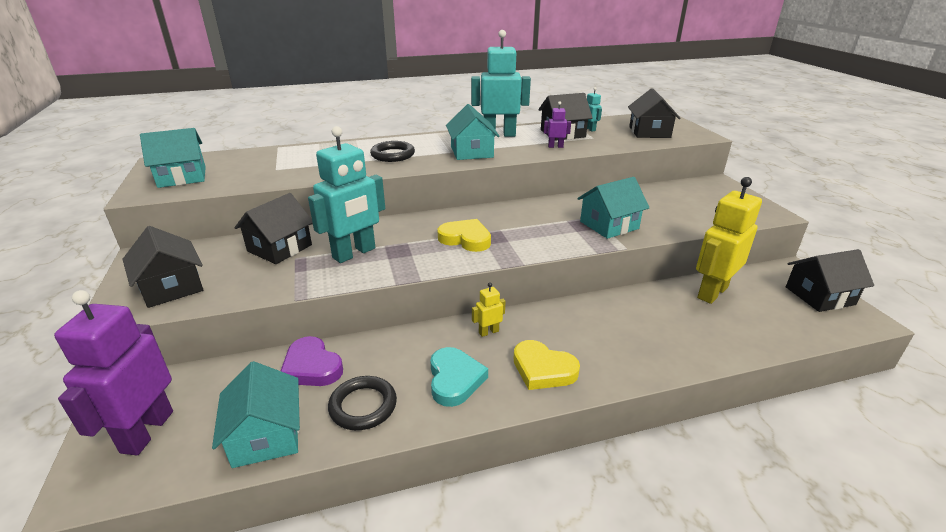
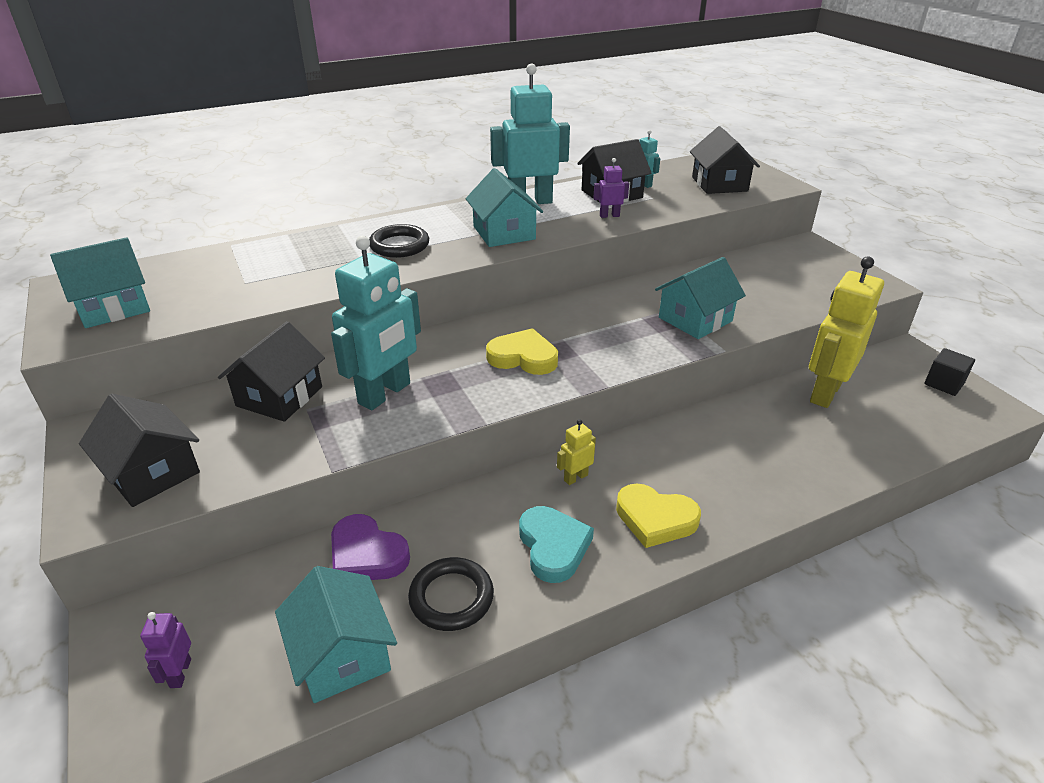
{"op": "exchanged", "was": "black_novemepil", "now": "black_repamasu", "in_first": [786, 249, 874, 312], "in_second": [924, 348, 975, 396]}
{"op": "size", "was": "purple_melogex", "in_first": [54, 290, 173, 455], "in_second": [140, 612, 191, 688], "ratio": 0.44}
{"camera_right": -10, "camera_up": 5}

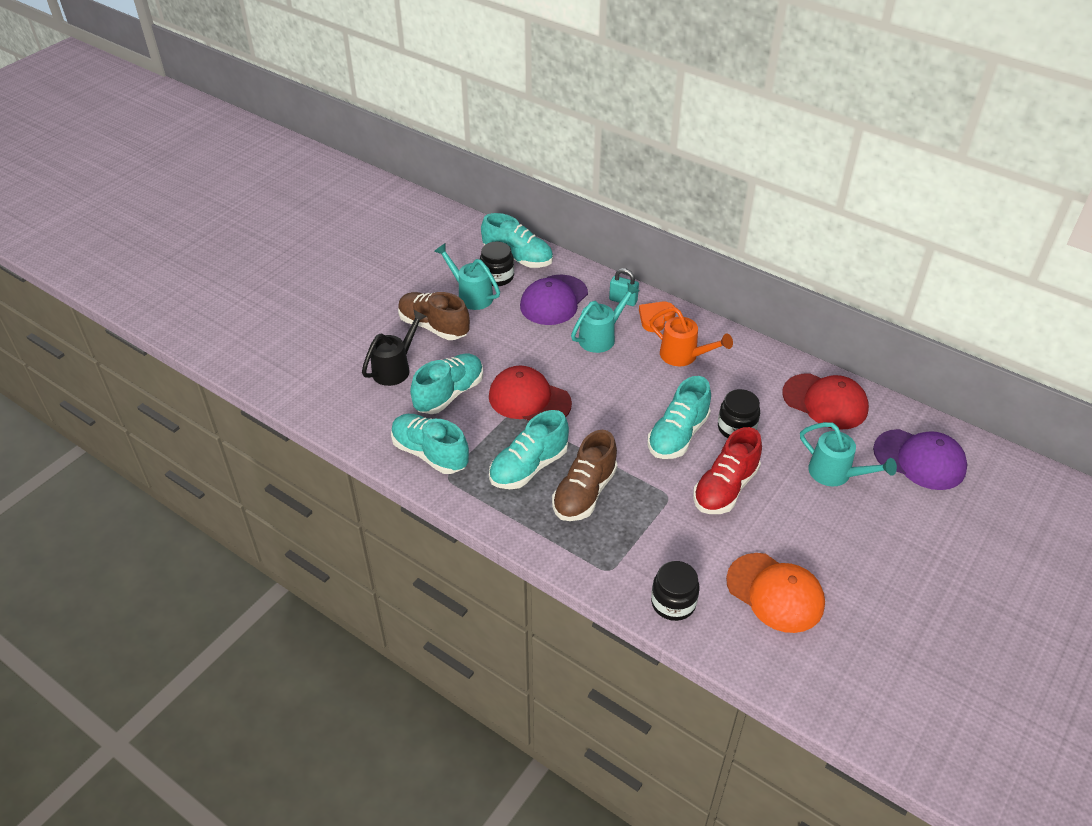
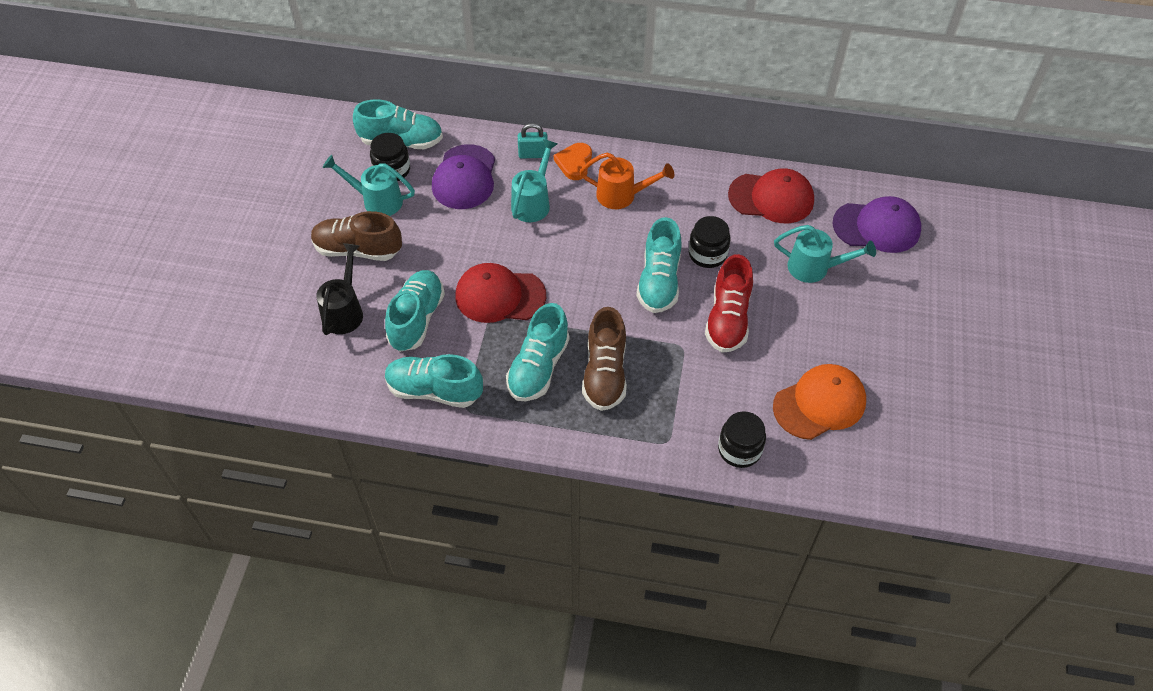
{"op": "spun", "was": "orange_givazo", "in_first": [726, 553, 825, 633], "in_second": [773, 364, 866, 440], "clockwise": -45}
{"camera_right": -25, "camera_up": 10}

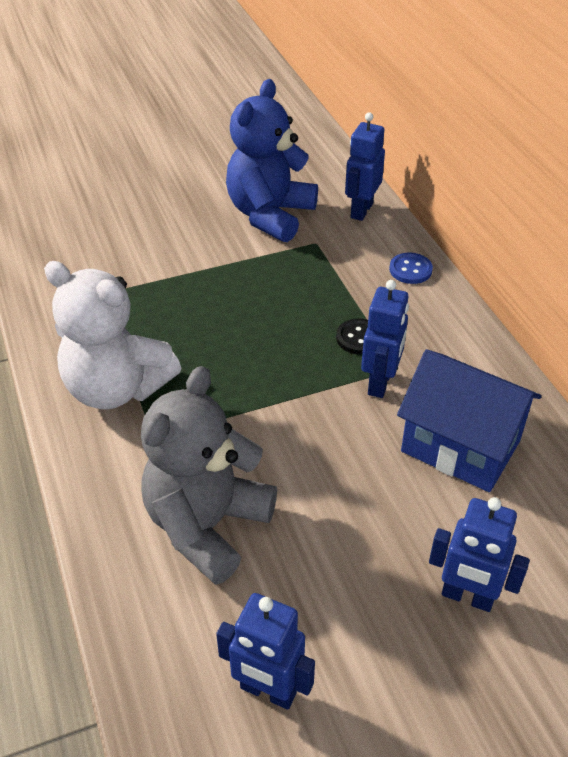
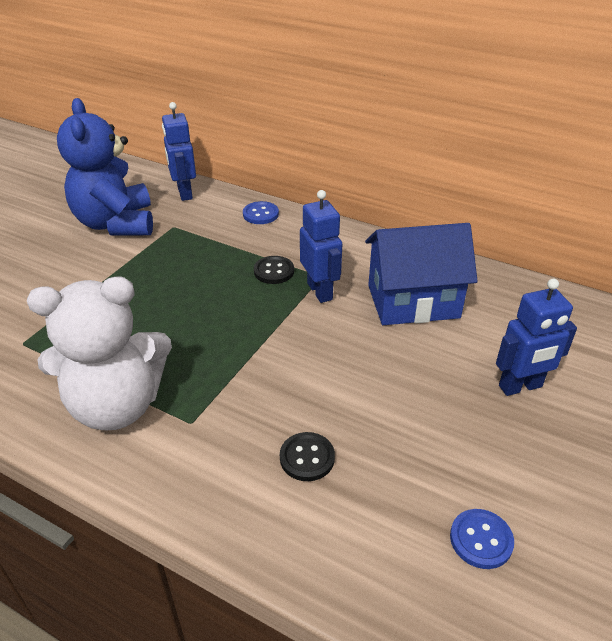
{"op": "exchanged", "was": "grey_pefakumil", "now": "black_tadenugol", "in_first": [141, 366, 277, 585], "in_second": [280, 432, 335, 481]}
{"op": "exchanged", "was": "blue_melogex", "now": "blue_tadenugol", "in_first": [216, 593, 315, 710], "in_second": [450, 509, 514, 569]}
{"camera_right": -40, "camera_up": -5}

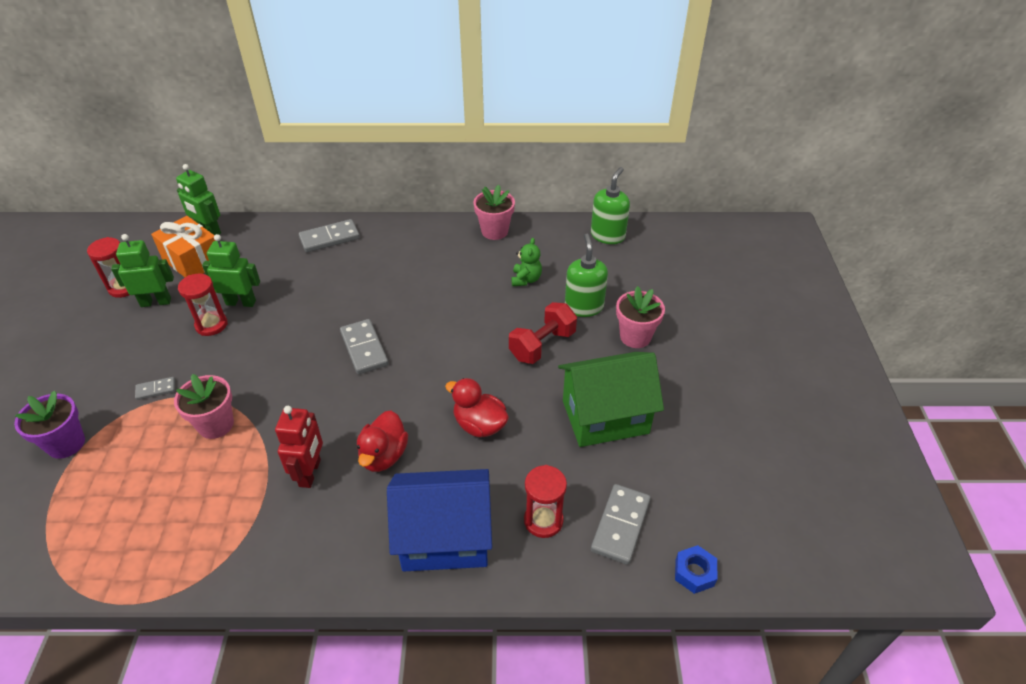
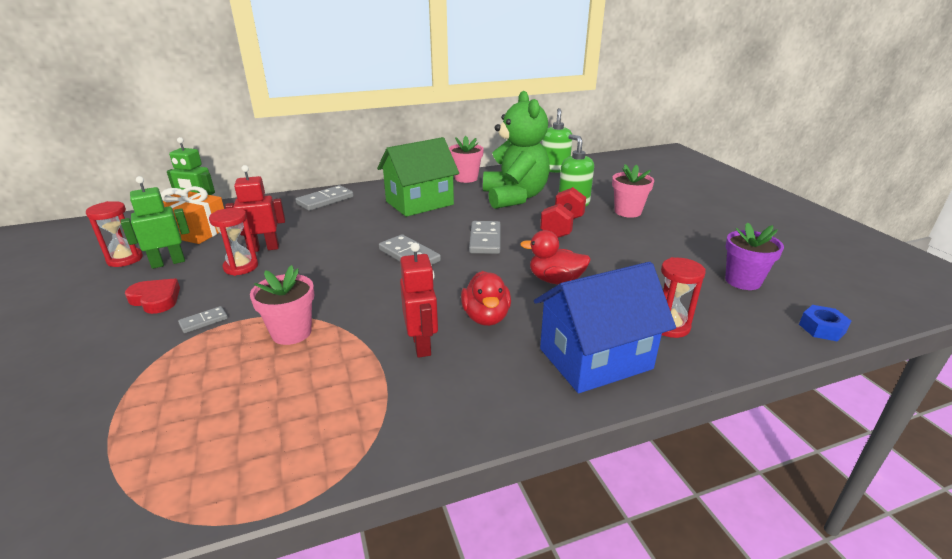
{"op": "colour", "was": "green_melogex", "now": "red_melogex", "in_first": [202, 234, 260, 307], "in_second": [225, 165, 285, 252]}
{"op": "size", "was": "green_pefakumil", "in_first": [511, 238, 542, 286], "in_second": [483, 91, 550, 209], "ratio": 2.48}
{"op": "relocated", "was": "green_novemepil", "in_first": [558, 352, 664, 447], "in_second": [377, 137, 459, 217]}
{"op": "relocated", "was": "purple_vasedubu", "in_first": [14, 391, 85, 459], "in_second": [725, 222, 784, 290]}
{"op": "relocated", "was": "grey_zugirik", "in_first": [591, 484, 651, 565], "in_second": [469, 221, 500, 254]}
{"op": "appeared", "now": "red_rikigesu", "in_second": [125, 279, 180, 314]}
{"camera_right": -20, "camera_up": -15}

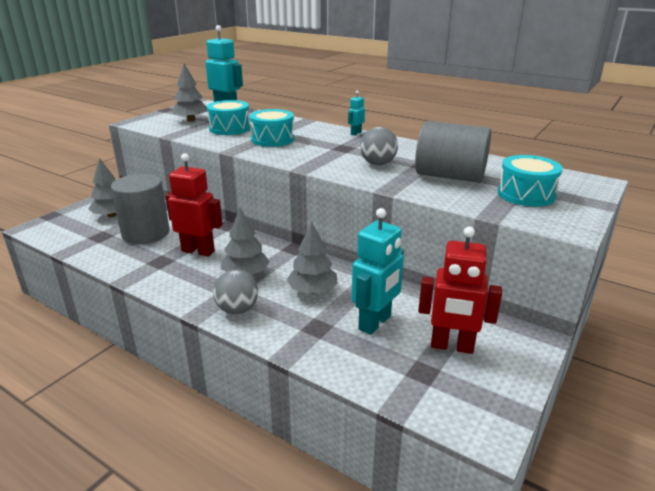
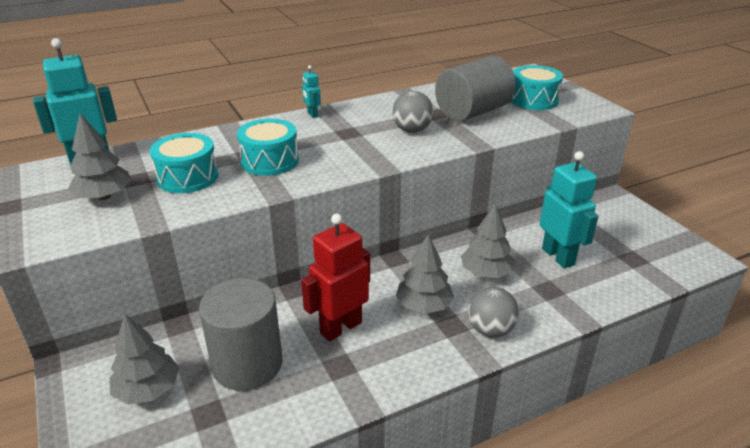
{"op": "missing", "was": "red_melogex", "in_first": [418, 227, 502, 354]}
{"camera_right": -60, "camera_up": 5}

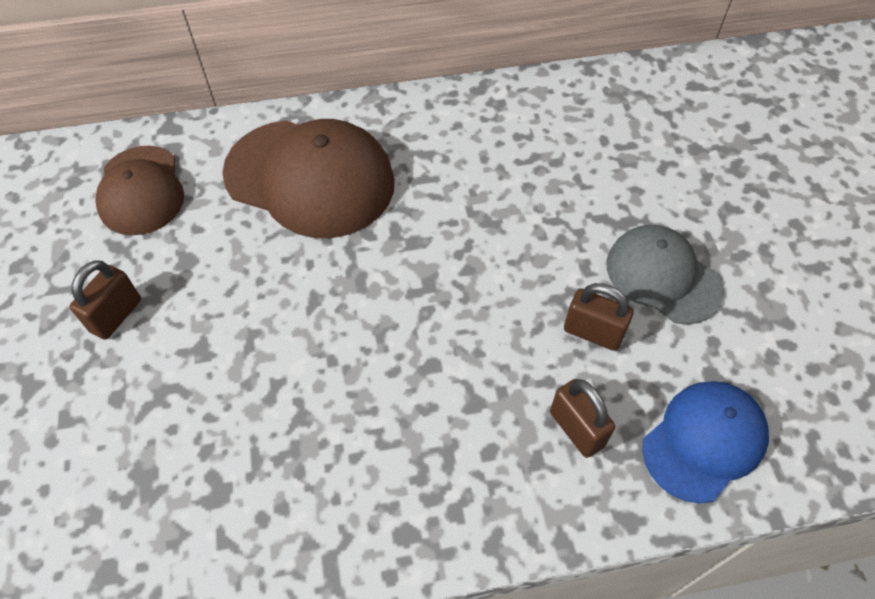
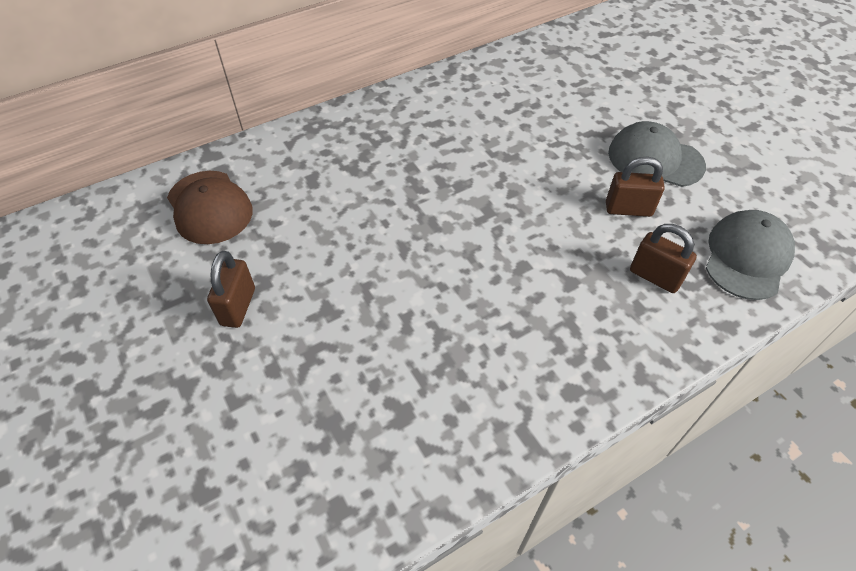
{"op": "missing", "was": "brown_givazo", "in_first": [222, 119, 395, 238]}
{"op": "colour", "was": "blue_givazo", "now": "grey_givazo", "in_first": [642, 381, 769, 504], "in_second": [706, 210, 795, 300]}
{"camera_right": -20, "camera_up": -5}

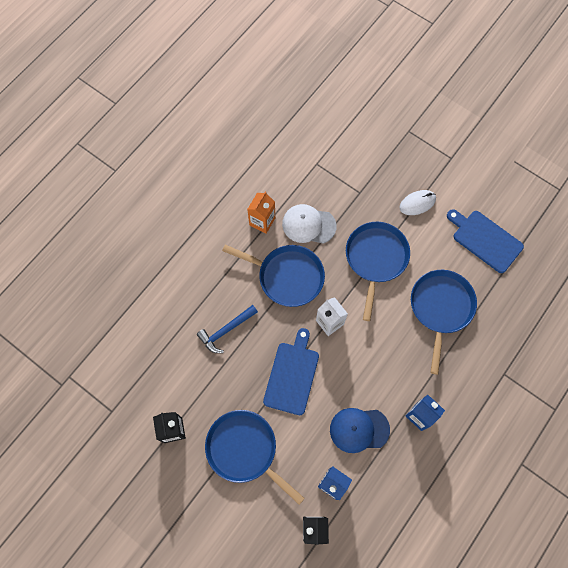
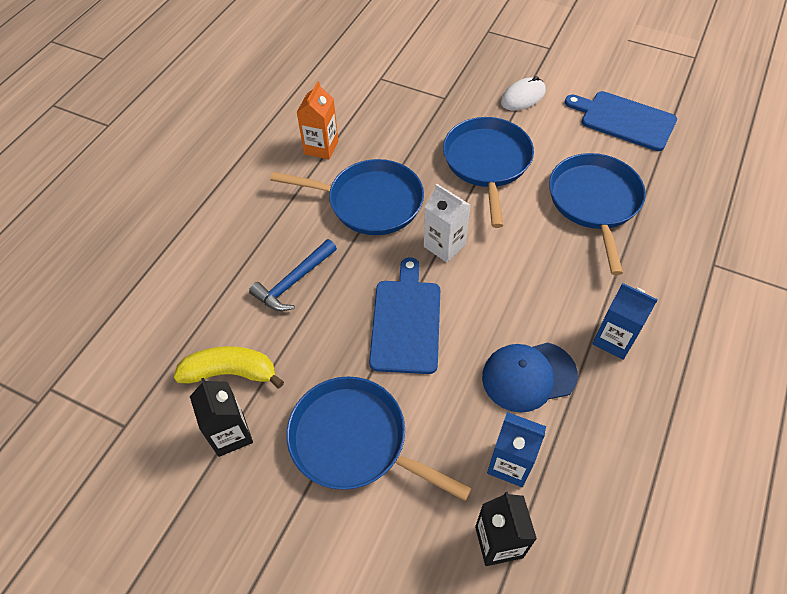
{"op": "missing", "was": "white_givazo", "in_first": [282, 204, 337, 244]}
{"op": "appeared", "now": "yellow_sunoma", "in_second": [174, 346, 284, 389]}
{"camera_right": -10, "camera_up": -15}

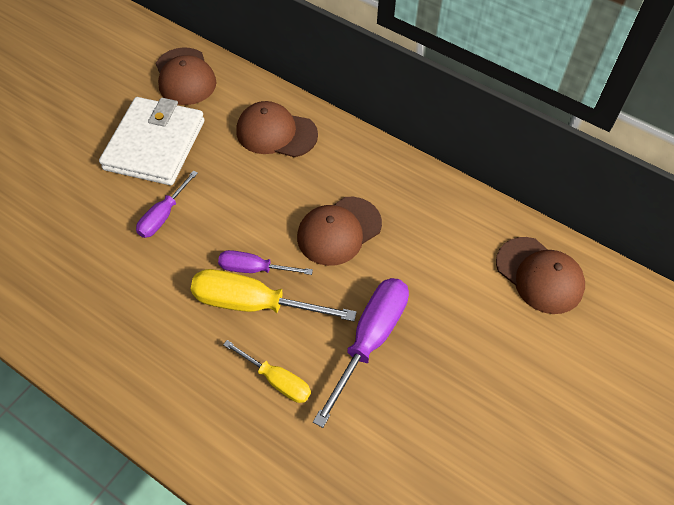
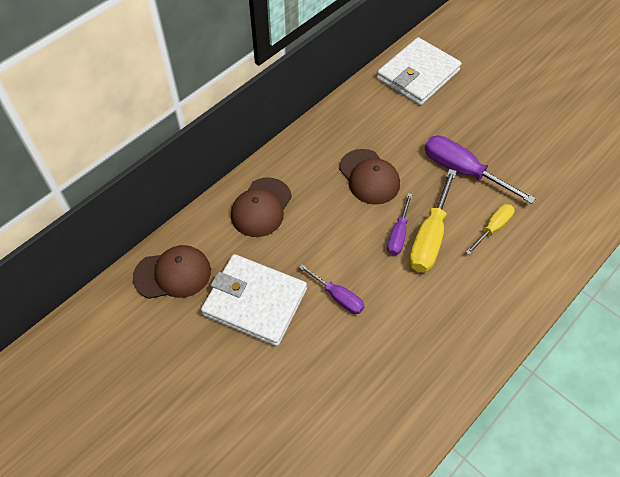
{"op": "exchanged", "was": "brown_givazo", "now": "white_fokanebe", "in_first": [496, 237, 585, 314], "in_second": [377, 37, 462, 105]}
{"camera_right": -80, "camera_up": 0}

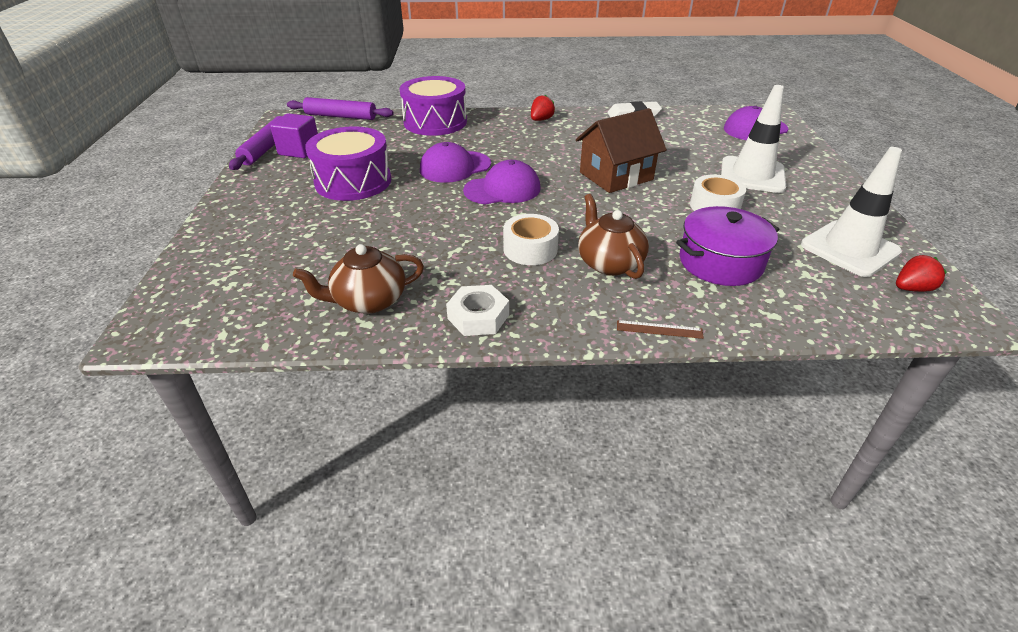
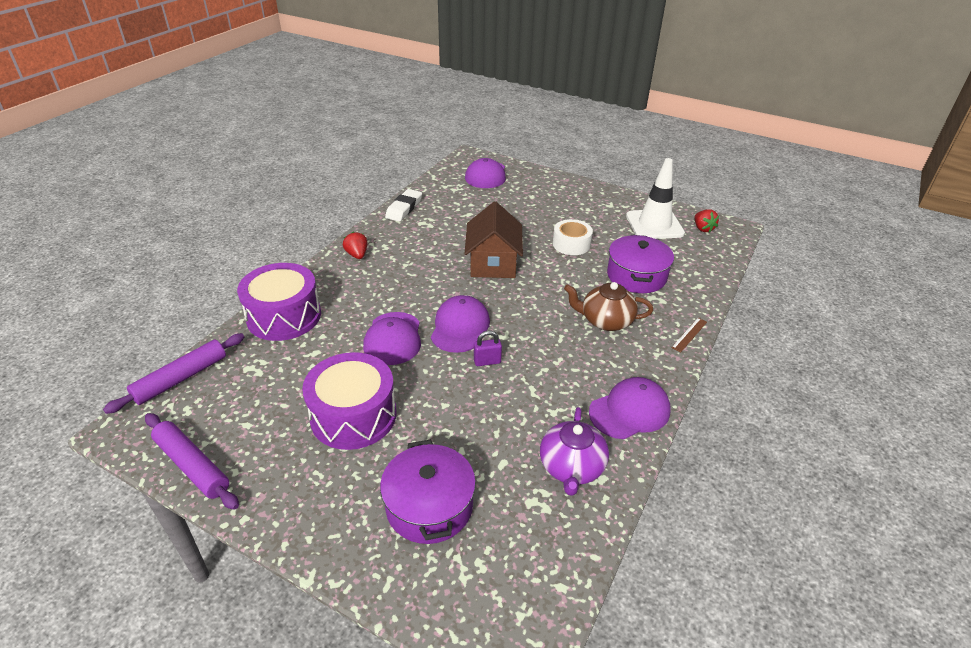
{"op": "missing", "was": "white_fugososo", "in_first": [721, 85, 786, 193]}
{"op": "missing", "was": "purple_repamasu", "in_first": [270, 113, 318, 158]}
{"op": "missing", "was": "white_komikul", "in_first": [503, 214, 559, 265]}
{"op": "colour", "was": "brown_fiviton", "now": "purple_fiviton", "in_first": [293, 244, 424, 314], "in_second": [540, 407, 609, 496]}
{"op": "spun", "was": "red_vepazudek", "in_first": [896, 255, 947, 292], "in_second": [694, 209, 719, 233], "clockwise": 150}
{"op": "exchanged", "was": "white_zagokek", "now": "purple_givazo", "in_first": [446, 285, 509, 336], "in_second": [589, 377, 671, 439]}
{"op": "appeared", "now": "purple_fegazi", "in_second": [474, 331, 502, 366]}
{"op": "appeared", "now": "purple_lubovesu", "in_second": [380, 439, 476, 544]}
{"camera_right": -60, "camera_up": 0}

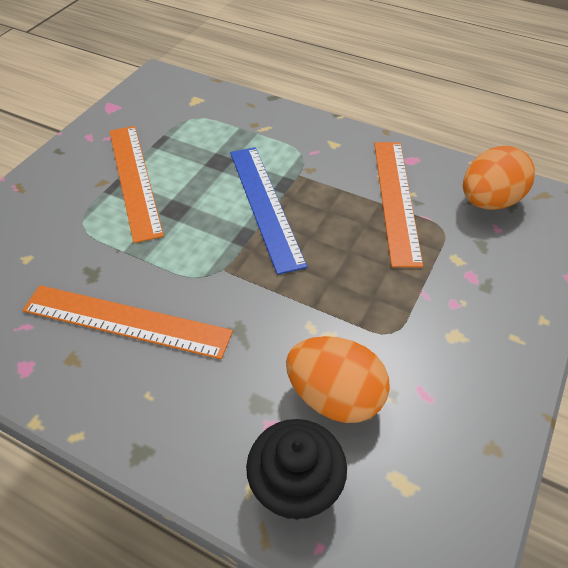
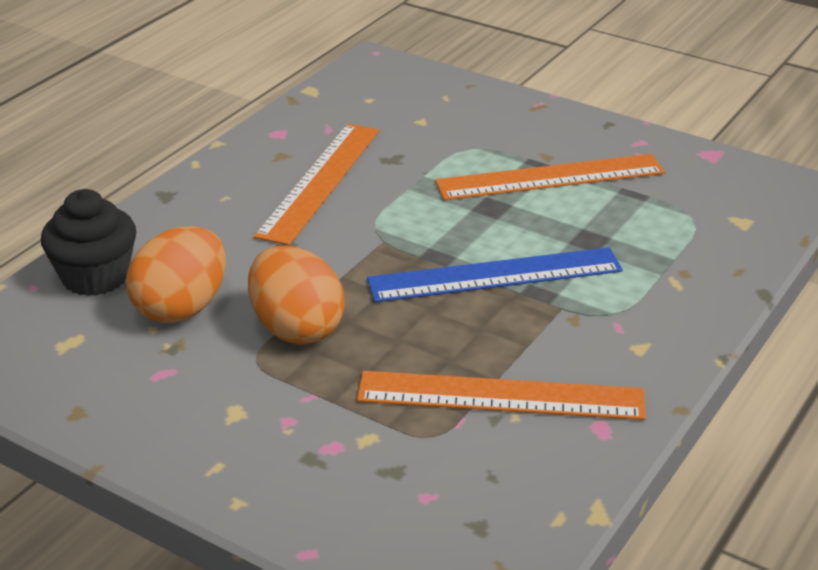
{"op": "relocated", "was": "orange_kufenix", "in_first": [463, 146, 535, 210], "in_second": [248, 246, 345, 344]}
{"camera_right": 95, "camera_up": -15}

